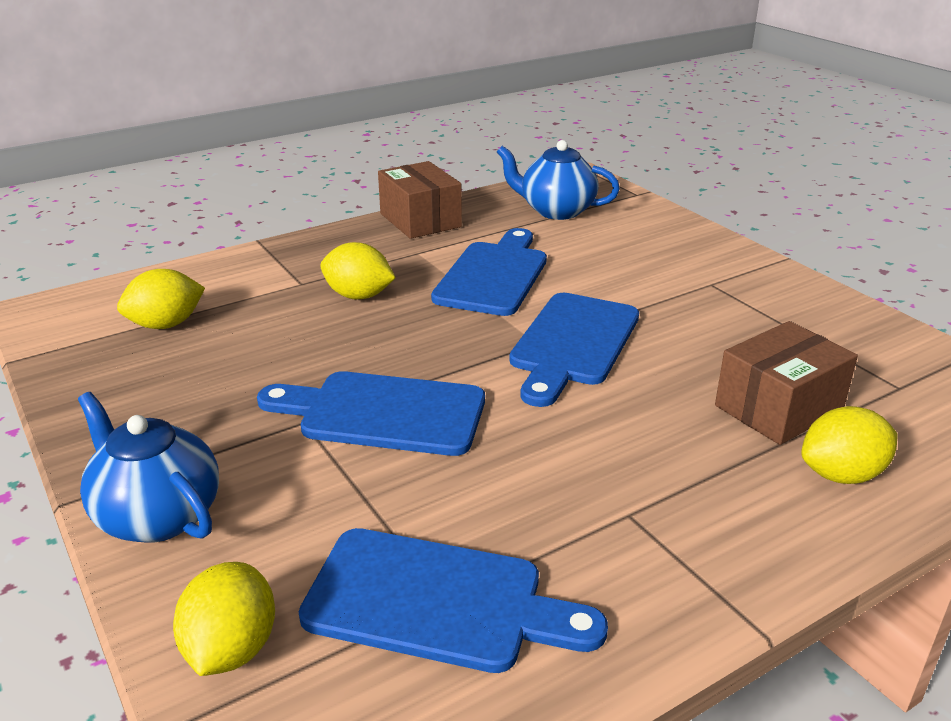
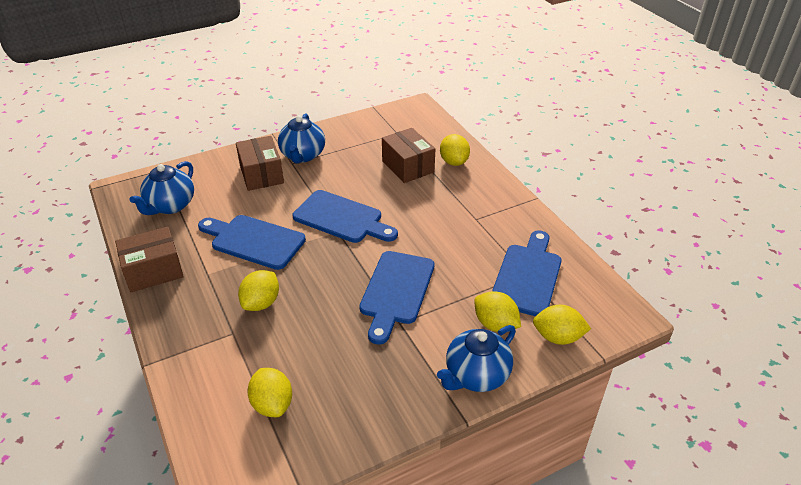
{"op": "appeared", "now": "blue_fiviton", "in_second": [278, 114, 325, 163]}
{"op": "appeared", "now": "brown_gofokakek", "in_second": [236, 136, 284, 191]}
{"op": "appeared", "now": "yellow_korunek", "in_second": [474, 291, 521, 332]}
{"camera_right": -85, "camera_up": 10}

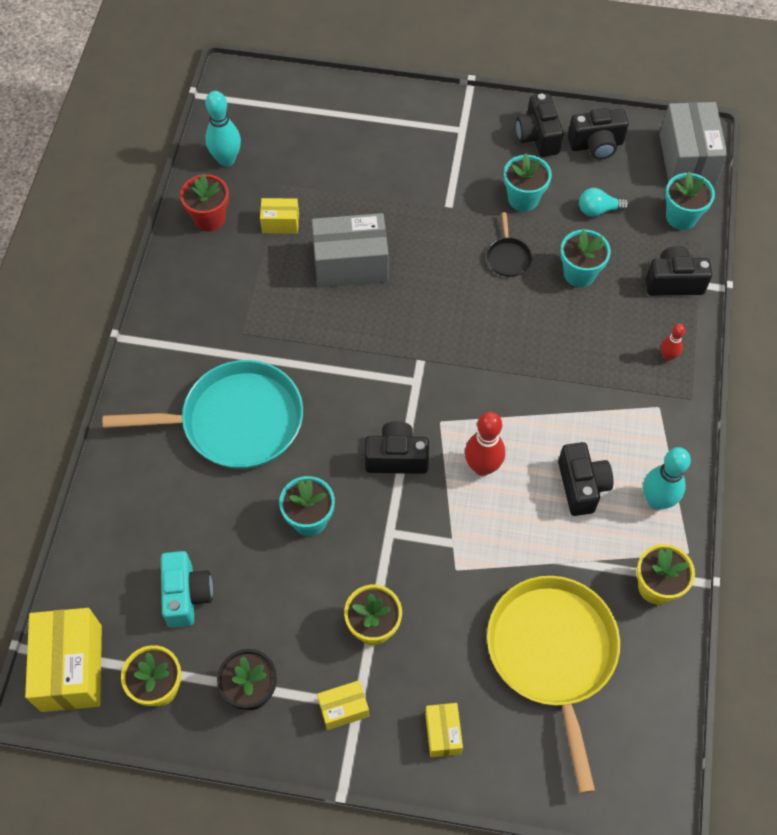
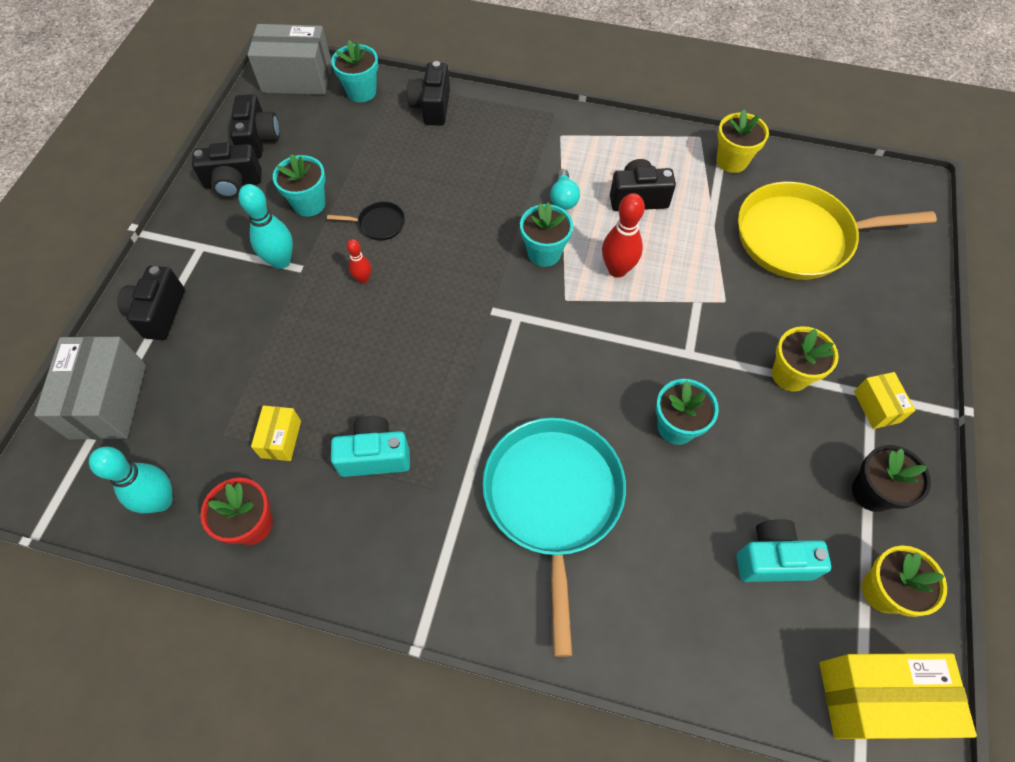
{"op": "relocated", "was": "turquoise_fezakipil", "in_first": [579, 188, 629, 217], "in_second": [550, 169, 580, 210]}
{"op": "relocated", "was": "grey_gofokakek", "in_first": [312, 213, 388, 288], "in_second": [34, 336, 146, 440]}
{"op": "relocated", "was": "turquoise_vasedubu", "in_first": [561, 229, 611, 287], "in_second": [520, 202, 573, 267]}
{"op": "relocated", "was": "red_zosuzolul", "in_first": [661, 324, 685, 361], "in_second": [347, 239, 371, 283]}
{"op": "relocated", "was": "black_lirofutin", "in_first": [364, 421, 429, 474], "in_second": [118, 266, 185, 340]}
{"op": "relocated", "was": "turquoise_zosuzolul", "in_first": [643, 447, 691, 510], "in_second": [239, 184, 293, 269]}
{"op": "missing", "was": "yellow_gofokakek", "in_first": [425, 703, 463, 757]}
{"op": "appeared", "now": "turquoise_lirofutin", "in_second": [331, 416, 410, 477]}
{"camera_right": -85, "camera_up": 0}

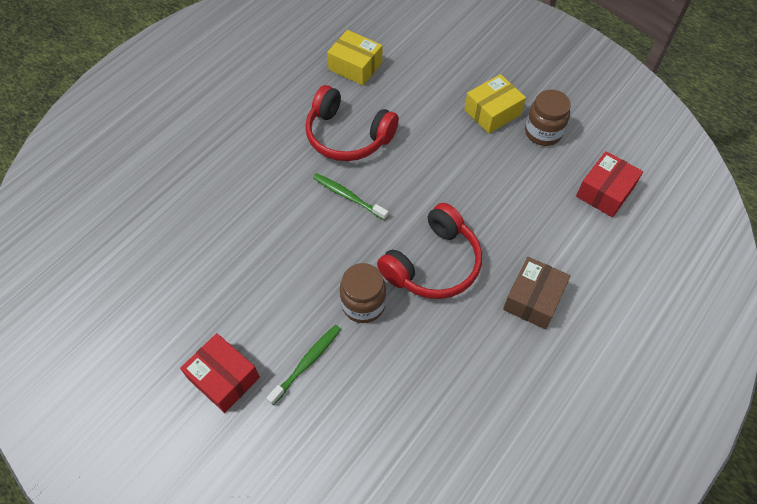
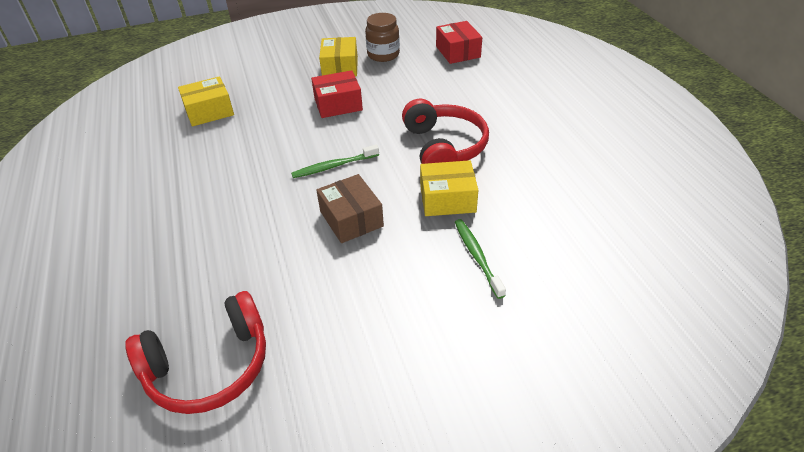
{"op": "relocated", "was": "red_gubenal", "in_first": [305, 85, 399, 161], "in_second": [125, 291, 266, 414]}
{"op": "relocated", "was": "brown_gofokakek", "in_first": [503, 257, 571, 329], "in_second": [316, 174, 384, 243]}
{"op": "exchanged", "was": "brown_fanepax", "now": "yellow_gofokakek", "in_first": [340, 263, 386, 323], "in_second": [420, 160, 478, 216]}
{"op": "relocated", "was": "red_gofokakek", "in_first": [180, 333, 260, 413], "in_second": [311, 70, 363, 118]}
{"camera_right": -55, "camera_up": -15}

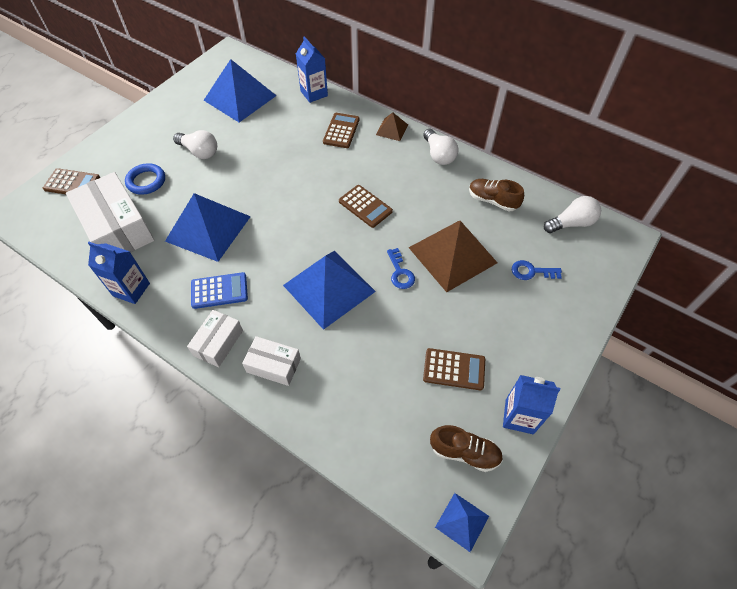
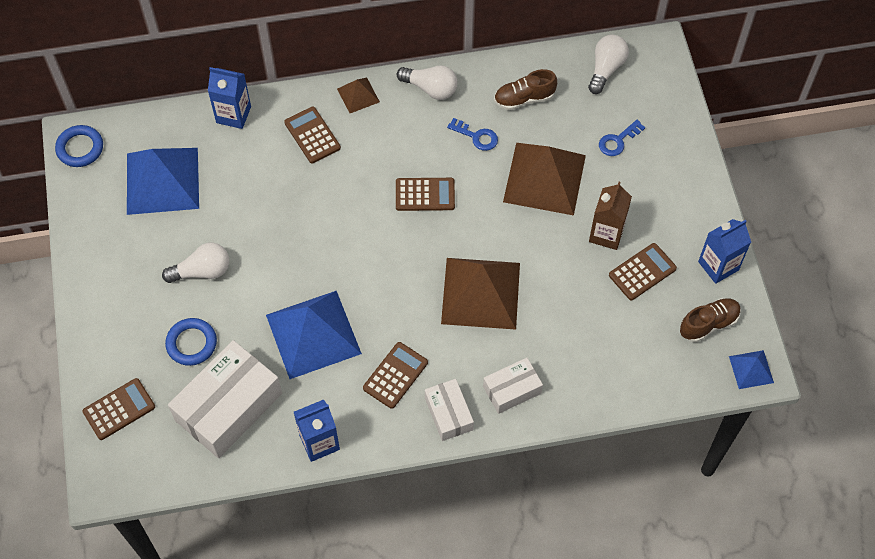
{"op": "spun", "was": "white_gofokakek", "in_first": [66, 172, 155, 253], "in_second": [168, 340, 282, 458], "clockwise": -60}
{"op": "relocated", "was": "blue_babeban", "in_first": [387, 248, 415, 289], "in_second": [447, 118, 498, 151]}
{"op": "colour", "was": "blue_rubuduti", "now": "brown_rubuduti", "in_first": [283, 251, 376, 330], "in_second": [441, 258, 520, 330]}
{"op": "colour", "was": "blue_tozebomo", "now": "brown_tozebomo", "in_first": [191, 272, 248, 309], "in_second": [363, 342, 428, 409]}
{"op": "appeared", "now": "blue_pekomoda", "in_second": [55, 125, 103, 167]}
{"op": "appeared", "now": "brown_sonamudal", "in_second": [589, 182, 632, 250]}
{"camera_right": -45, "camera_up": 5}

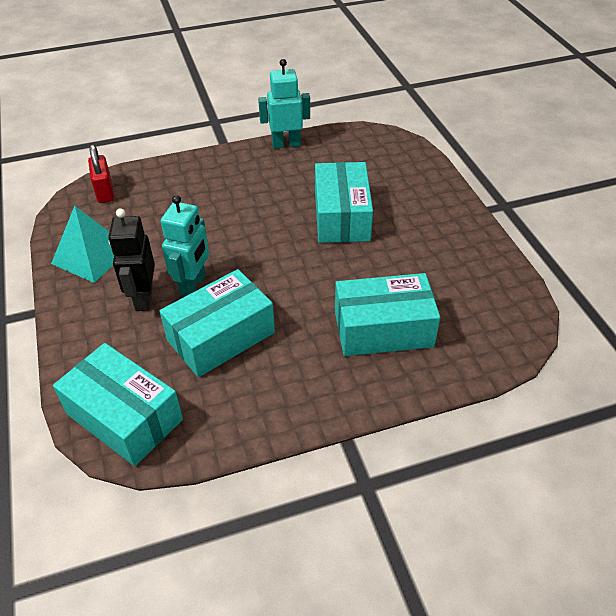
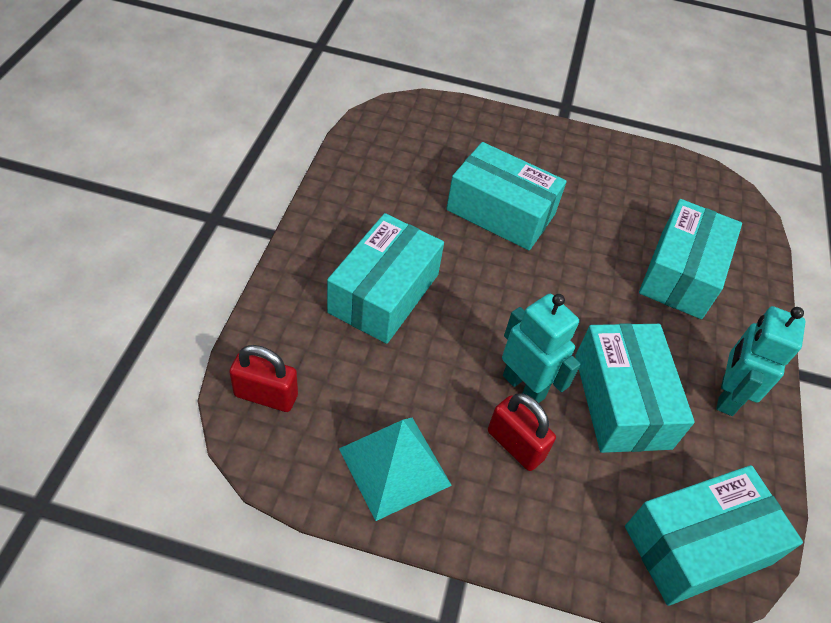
{"op": "relocated", "was": "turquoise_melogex", "in_first": [258, 59, 310, 149], "in_second": [716, 306, 806, 416]}
{"op": "exchanged", "was": "black_melogex", "now": "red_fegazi", "in_first": [108, 208, 155, 311], "in_second": [488, 393, 556, 471]}
{"op": "appeared", "now": "turquoise_gofokakek", "in_second": [327, 213, 444, 344]}
{"camera_right": -65, "camera_up": 5}

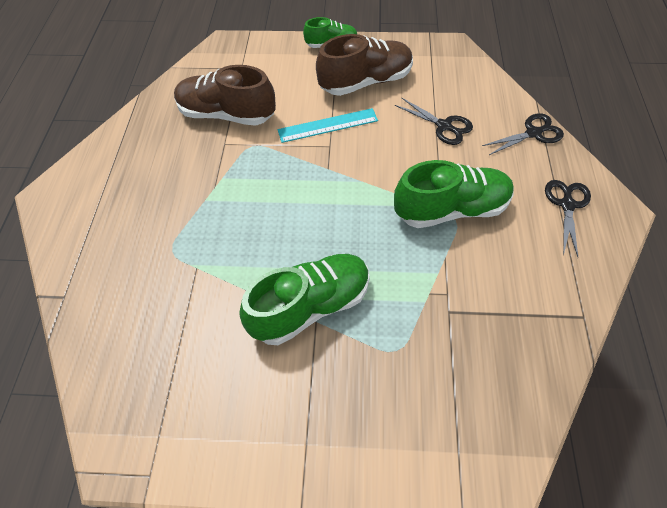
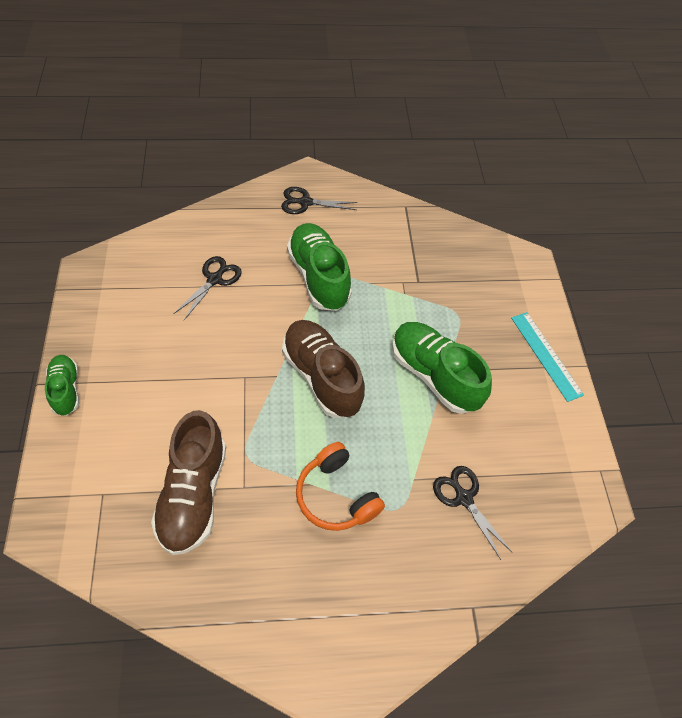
{"op": "relocated", "was": "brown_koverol", "in_first": [316, 34, 413, 96], "in_second": [282, 320, 365, 418]}
{"op": "relocated", "was": "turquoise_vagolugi", "in_first": [277, 108, 378, 143], "in_second": [511, 312, 584, 402]}
{"op": "relocated", "was": "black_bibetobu", "in_first": [482, 113, 564, 155], "in_second": [433, 466, 513, 560]}
{"op": "appeared", "now": "orange_gubenal", "in_second": [296, 442, 385, 531]}
{"camera_right": -105, "camera_up": 0}

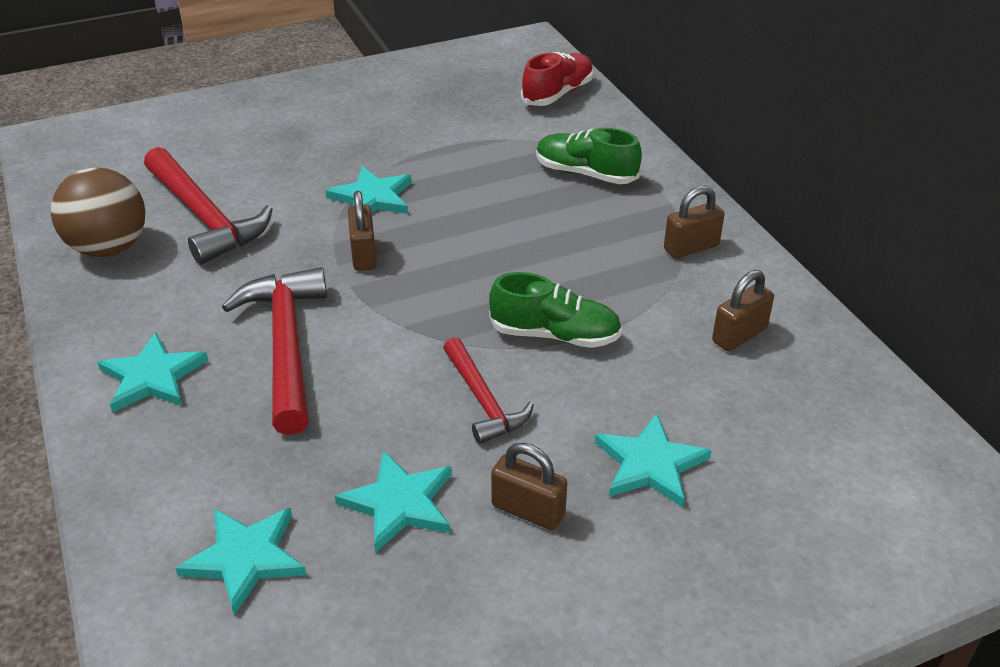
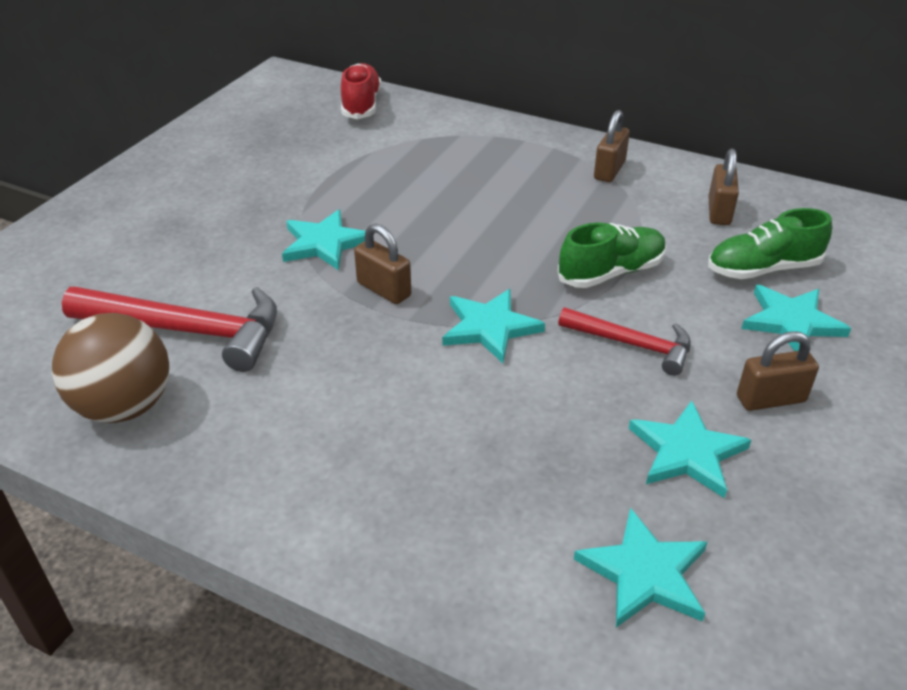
{"op": "relocated", "was": "green_koverol", "in_first": [536, 128, 642, 184], "in_second": [708, 208, 832, 279]}
{"op": "missing", "was": "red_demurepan", "in_first": [222, 267, 327, 435]}
{"op": "relocated", "was": "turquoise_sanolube", "in_first": [97, 332, 208, 413], "in_second": [442, 289, 545, 363]}
{"camera_right": -40, "camera_up": 0}

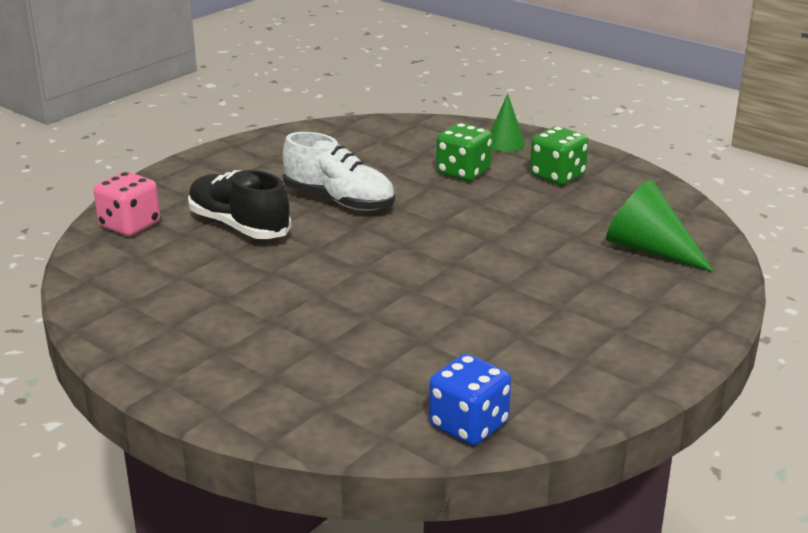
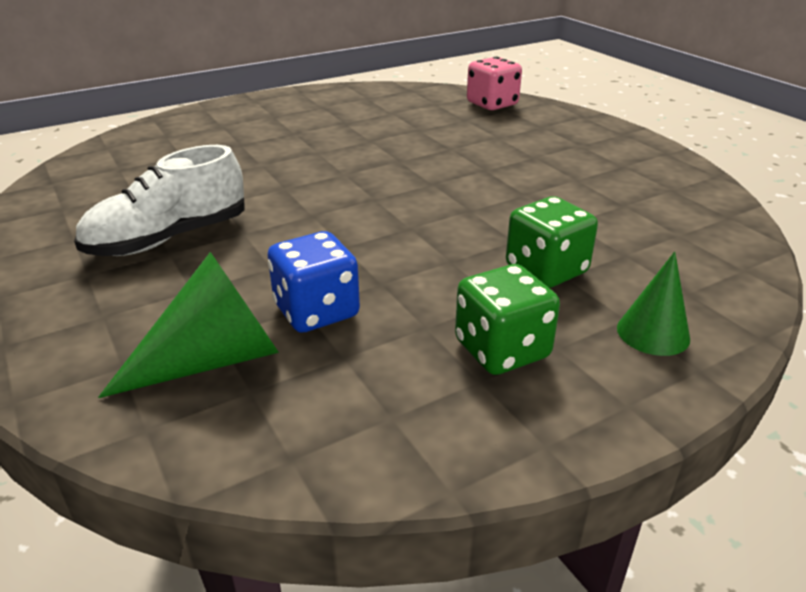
{"op": "relocated", "was": "white_koverol", "in_first": [283, 132, 395, 211], "in_second": [74, 145, 245, 256]}
{"op": "missing", "was": "black_koverol", "in_first": [188, 170, 292, 239]}
{"op": "relocated", "was": "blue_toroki", "in_first": [429, 354, 511, 446], "in_second": [267, 231, 360, 333]}
{"camera_right": 110, "camera_up": 5}

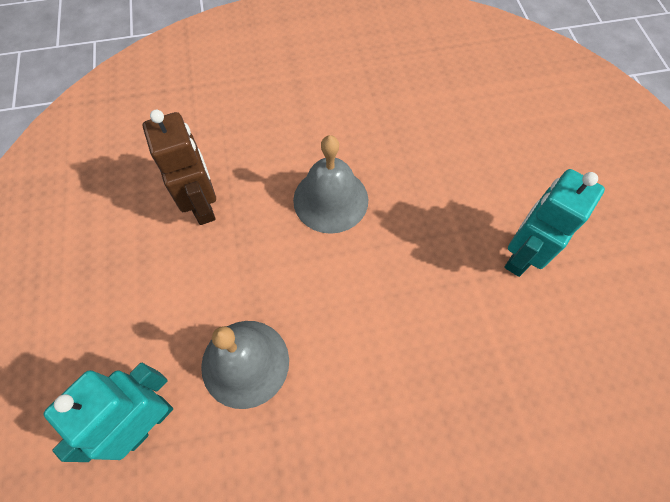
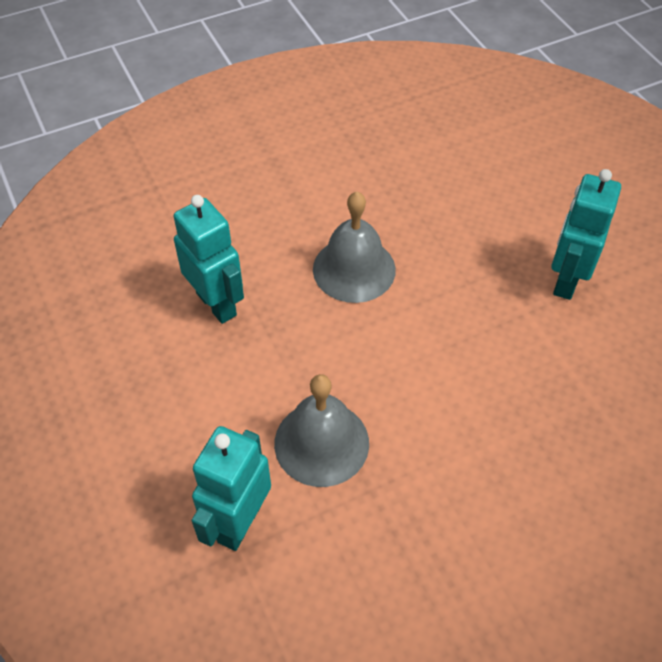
{"op": "colour", "was": "brown_melogex", "now": "turquoise_melogex", "in_first": [143, 110, 216, 225], "in_second": [173, 195, 244, 324]}
{"camera_right": -15, "camera_up": -10}

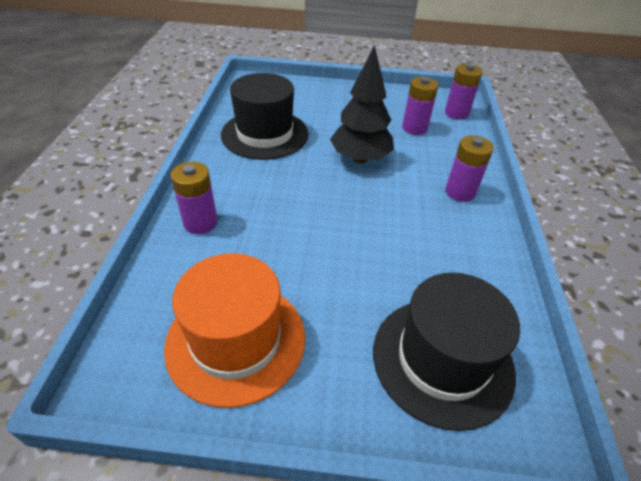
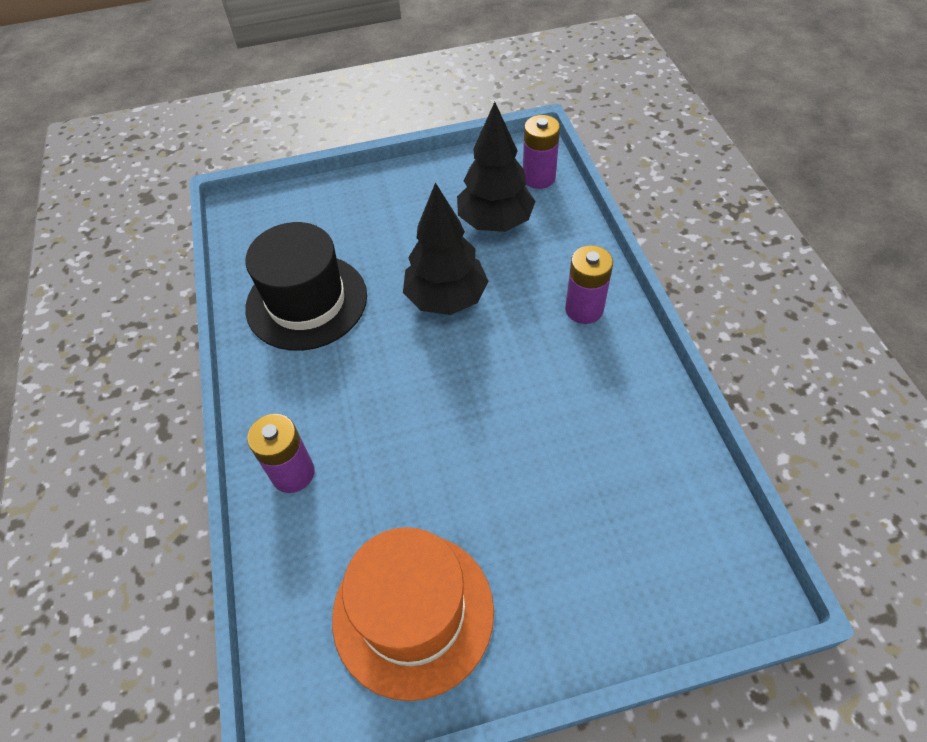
{"op": "exchanged", "was": "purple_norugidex", "now": "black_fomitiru", "in_first": [402, 77, 438, 135], "in_second": [457, 102, 536, 232]}
{"op": "missing", "was": "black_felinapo", "in_first": [373, 273, 520, 431]}
{"camera_right": -15, "camera_up": 10}

